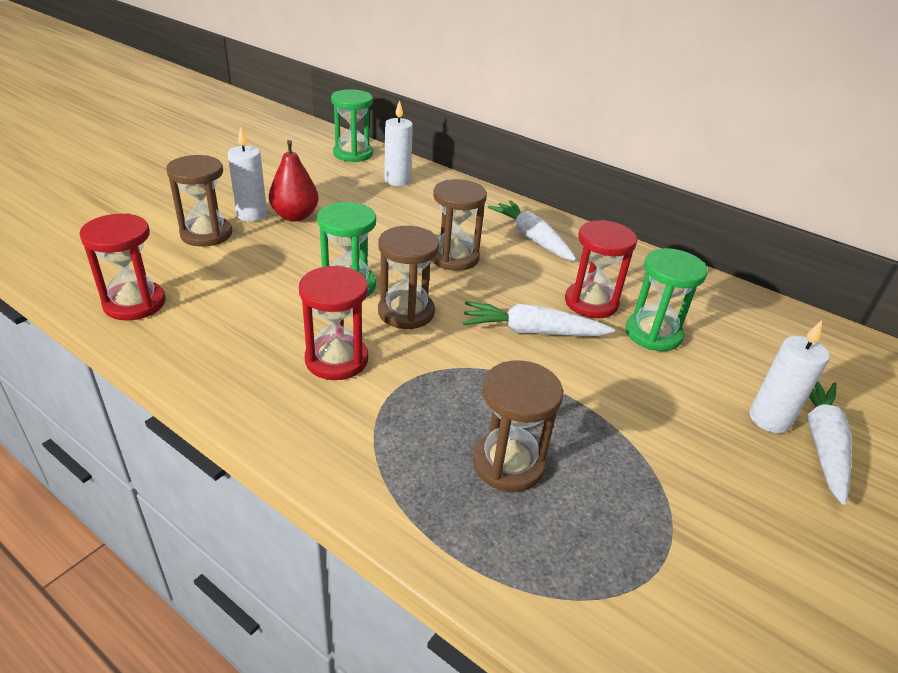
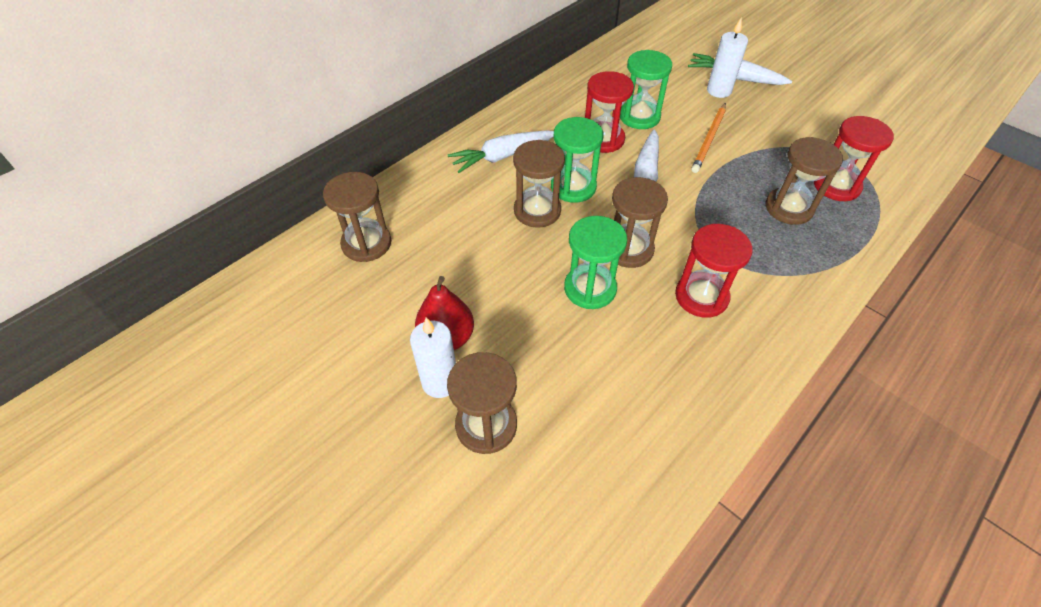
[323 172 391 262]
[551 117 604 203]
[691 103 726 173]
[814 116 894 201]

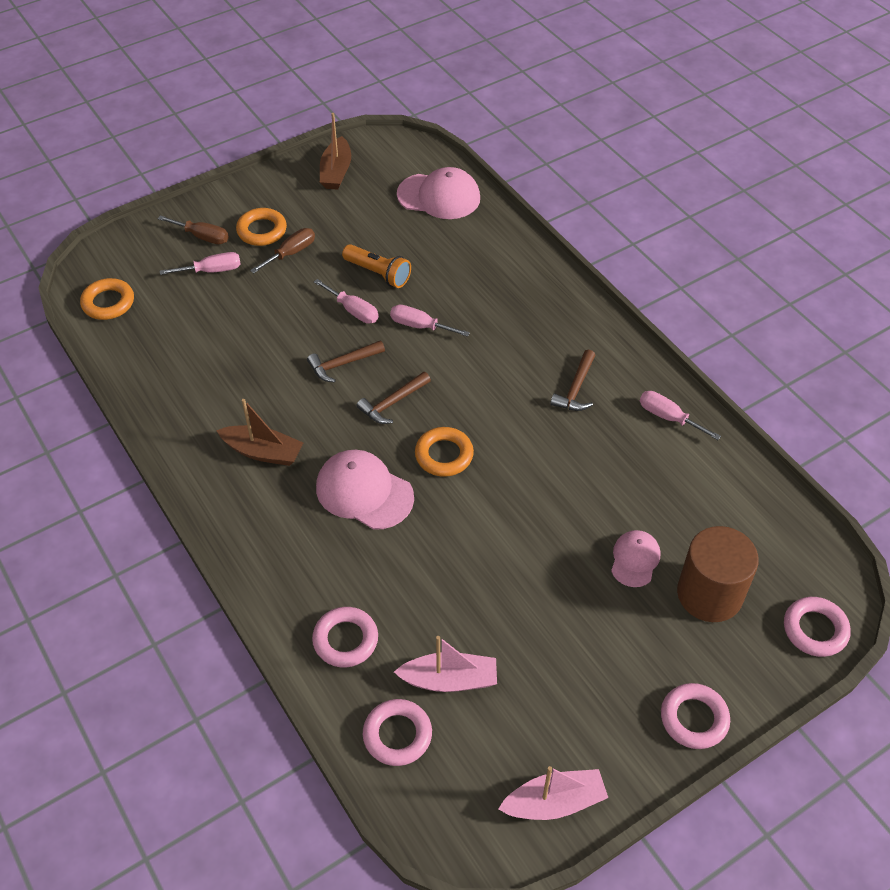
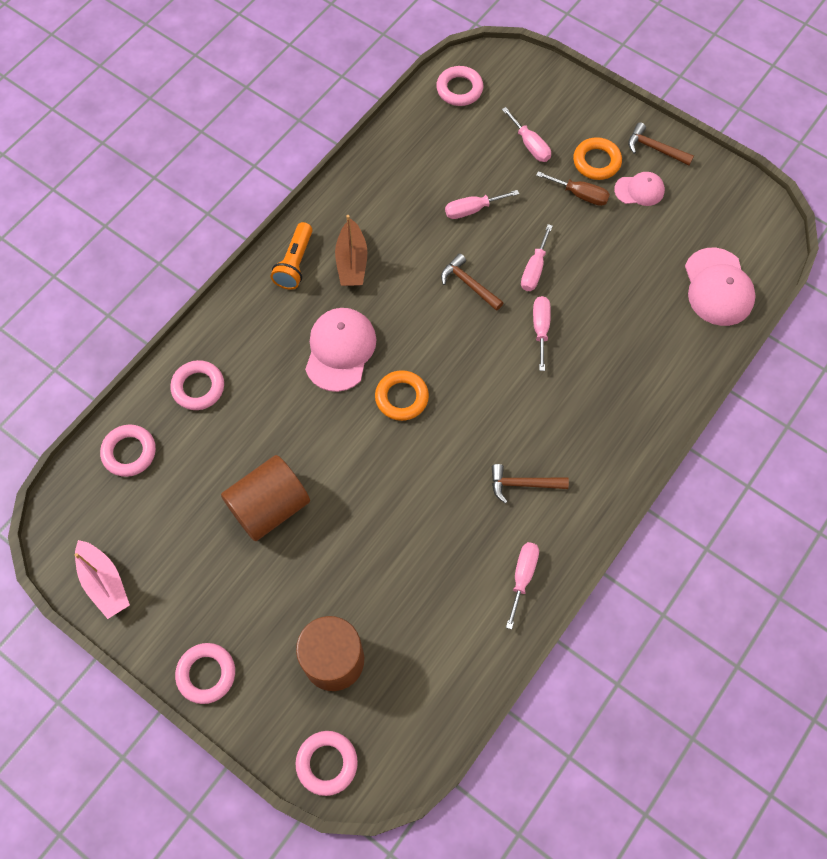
[221 455 310 541]
[271 222 313 290]
[436 66 483 106]
[445 190 519 219]
[614 172 665 206]
[628 122 694 165]
[157 215 229 244] (first image)
[320 113 351 190] (first image)
[394 636 497 692] (first image)

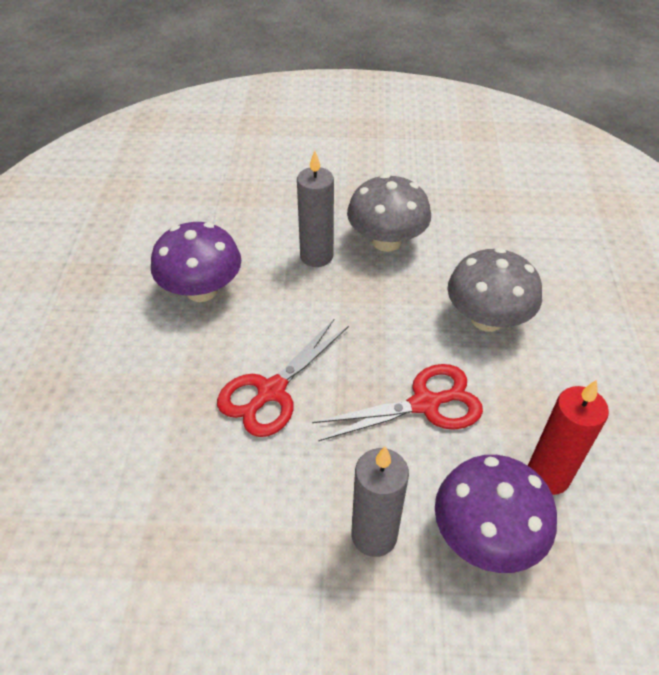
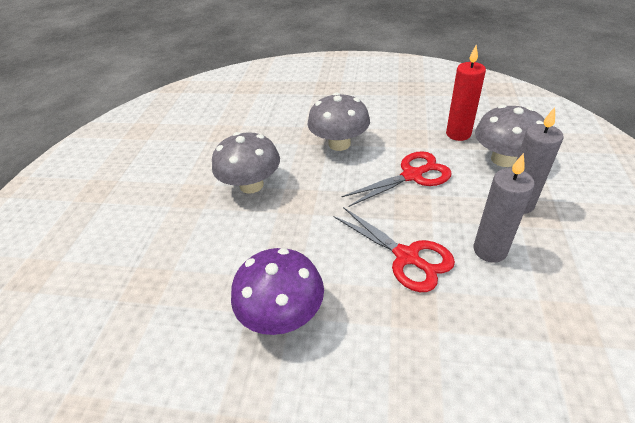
[341 151 452 207]
[473 153 535 263]
[475 105 545 167]

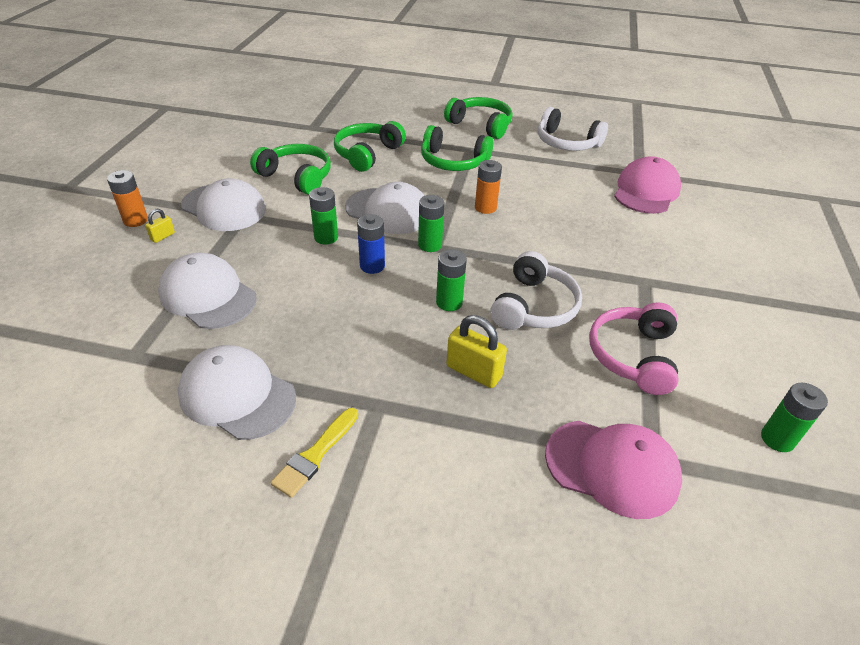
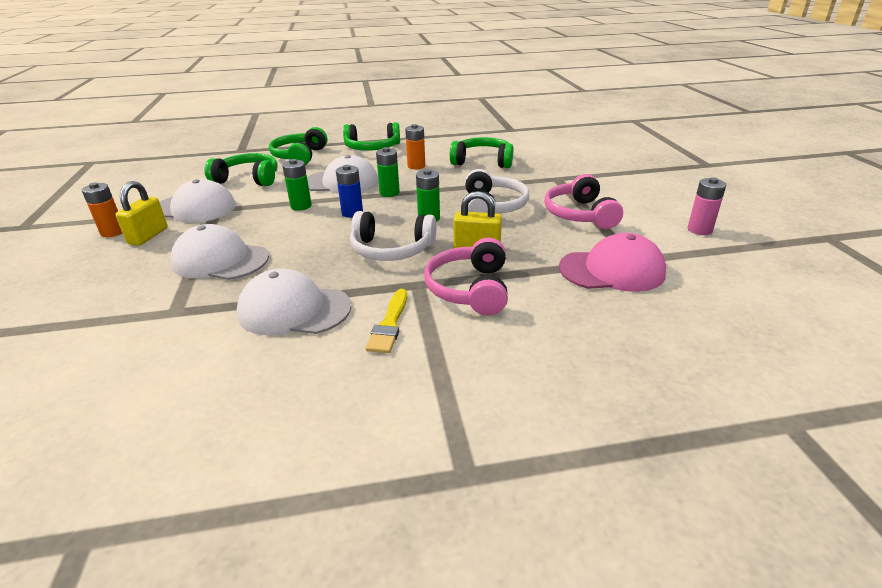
[115 181 168 246]
[350 211 436 261]
[424 237 508 316]
[450 137 513 168]
[687 177 726 235]
[614 156 681 214] (first image)

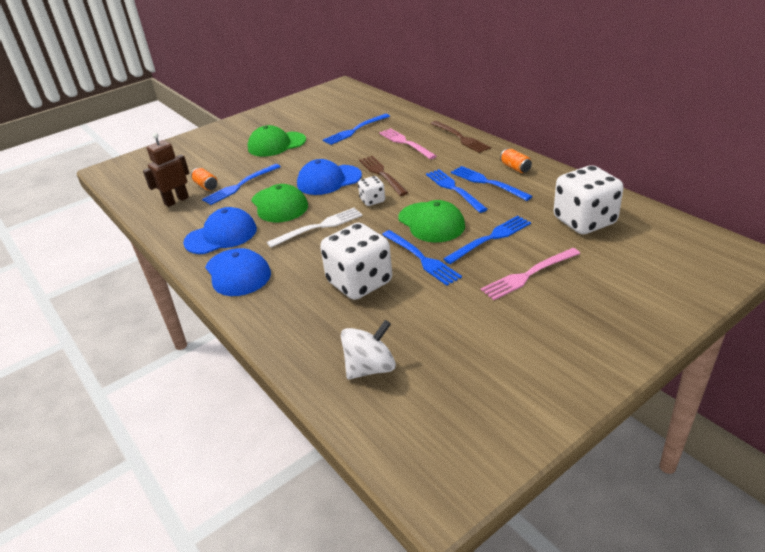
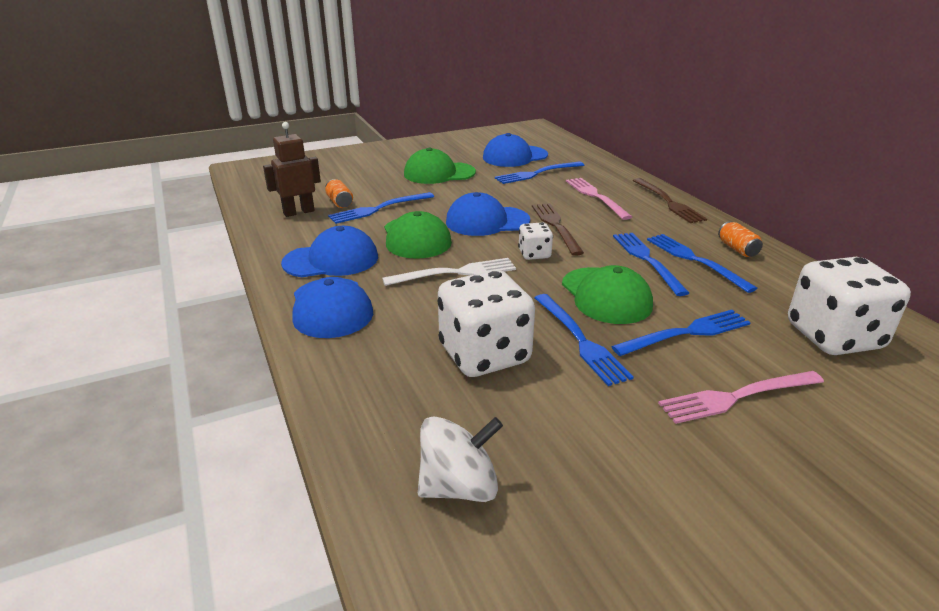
[483 133 548 167]

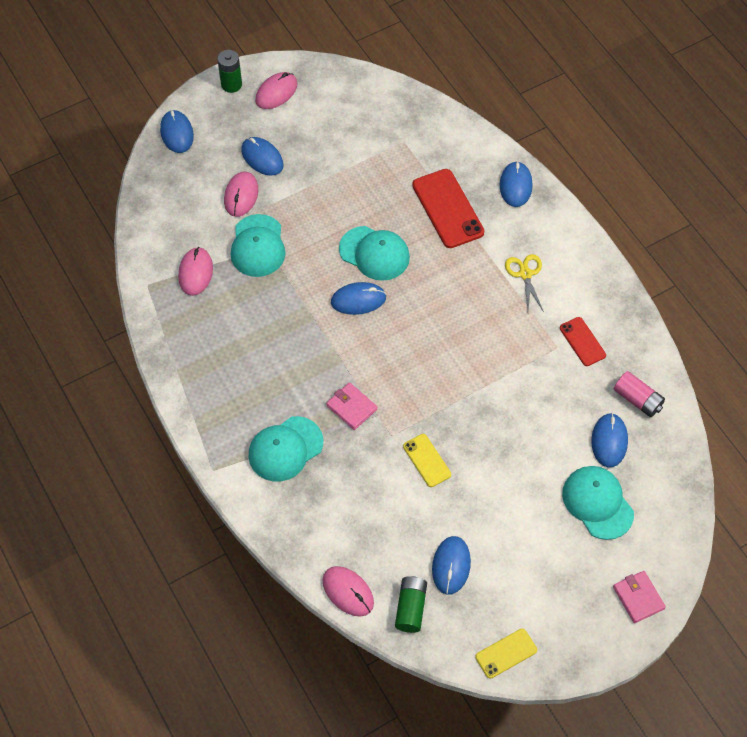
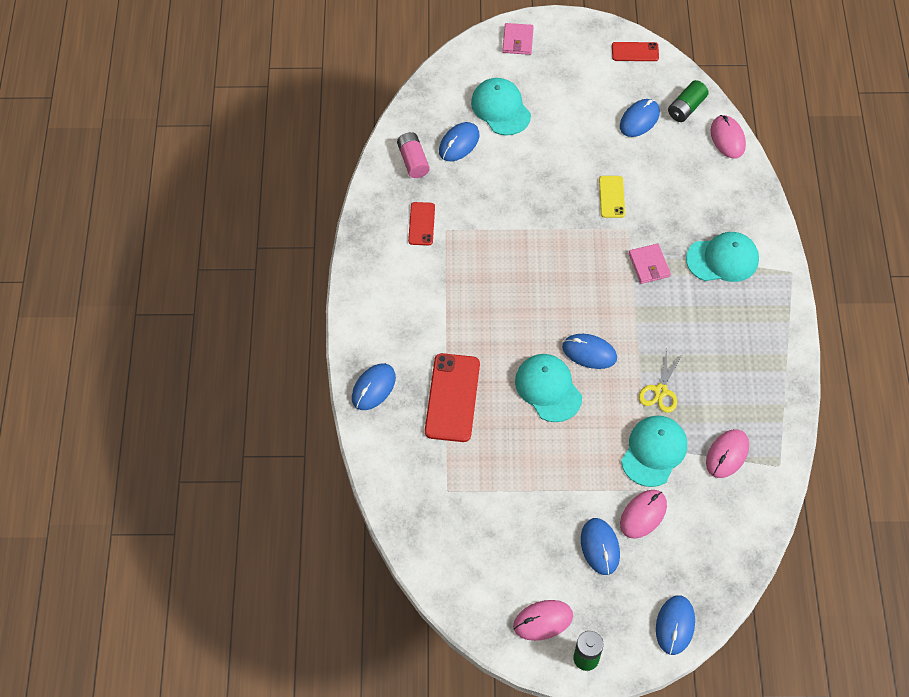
[471 78 531 135]
[612 42 659 61]
[639 350 682 413]

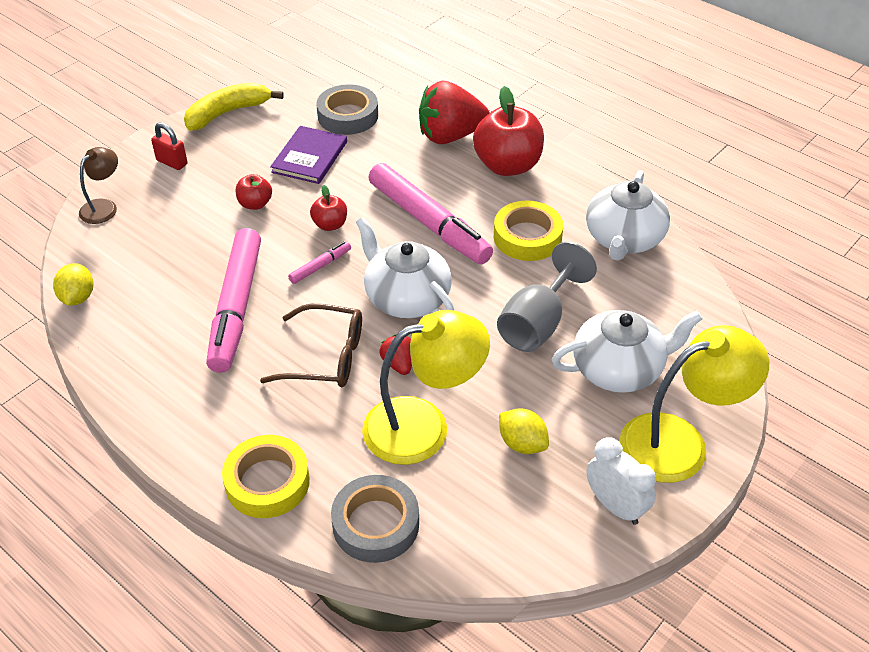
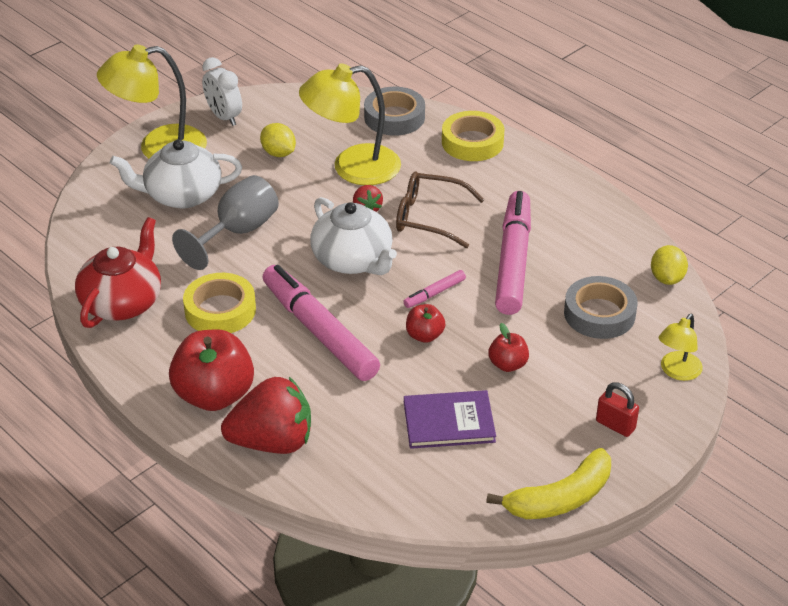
[75 217 161 328]
[404 390 496 449]
[564 276 638 339]
[659 314 703 381]

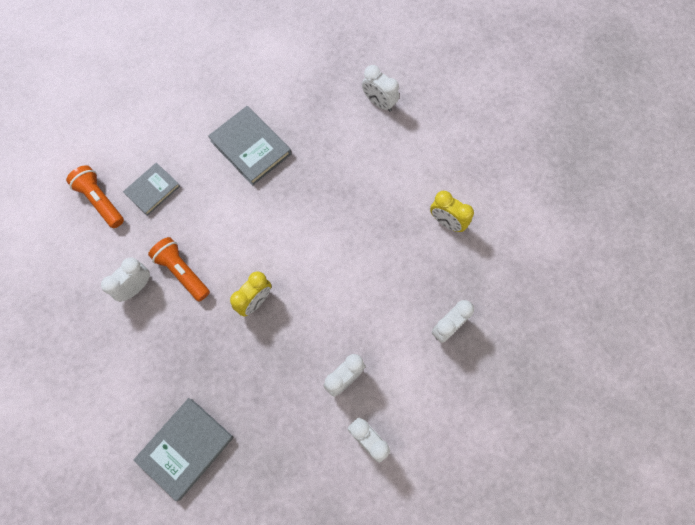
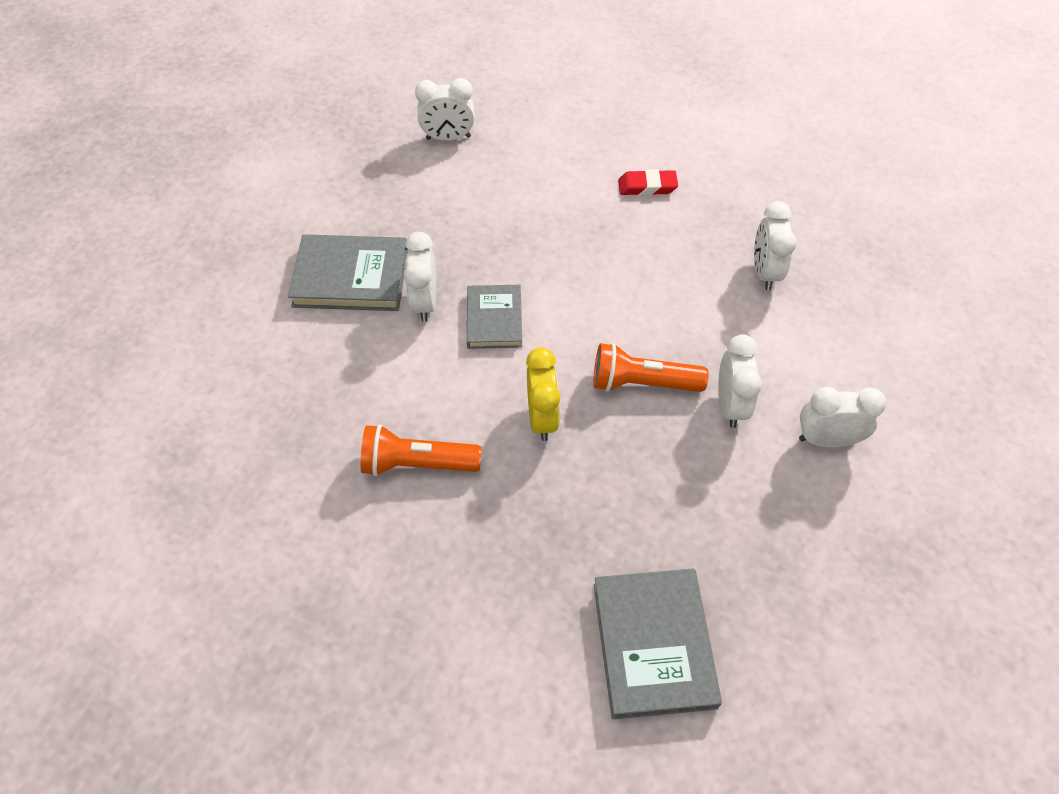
[404 232 437 322]
[467 285 522 349]
[593 343 709 392]
[618 169 678 196]

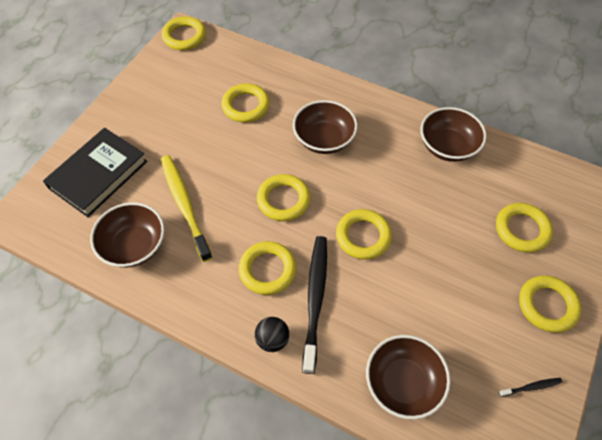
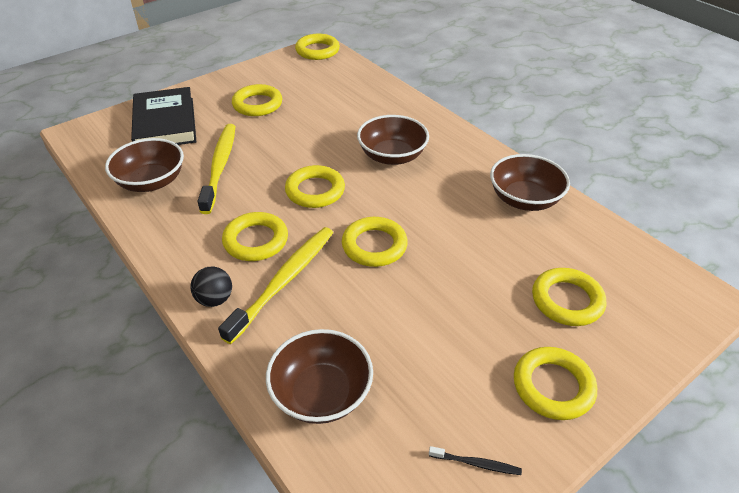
[131 87 196 145]
[218 227 333 344]
[232 84 282 116]

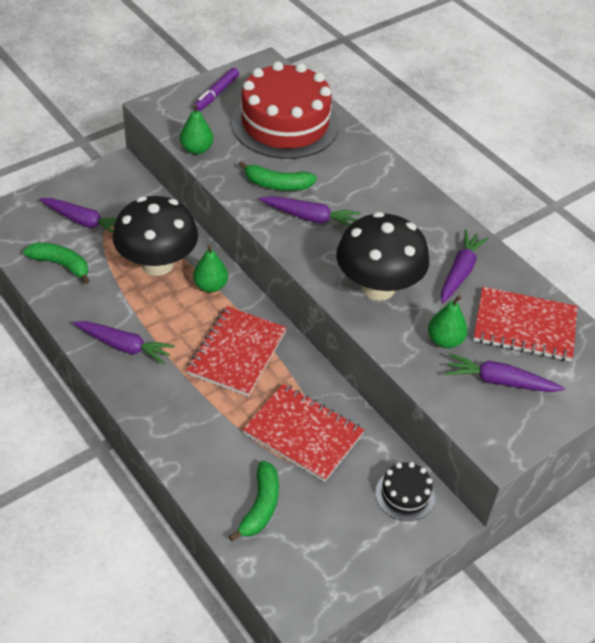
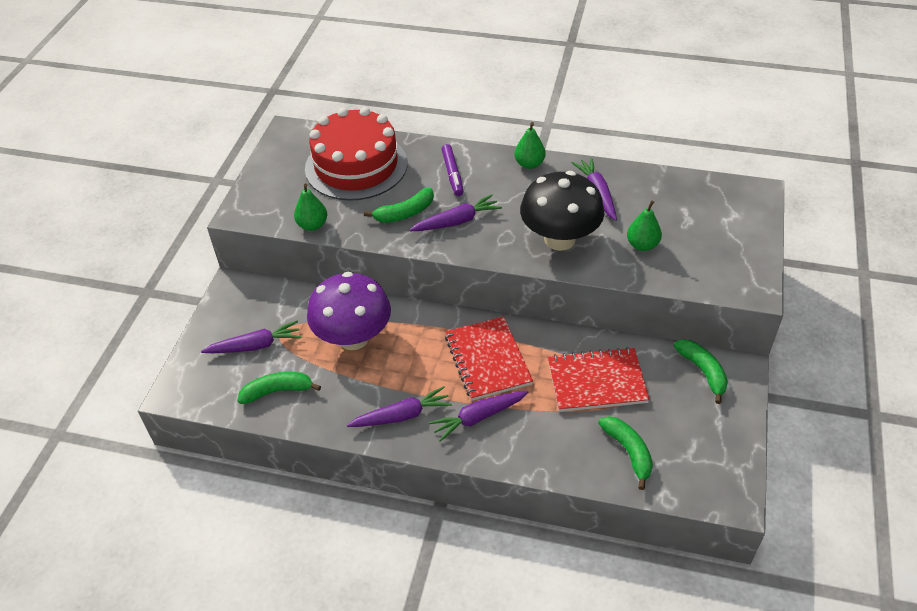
[307 272 391 350]
[429 390 529 442]
[441 144 463 196]
[514 122 546 169]
[674 339 728 404]
[474 287 578 361] (first image)

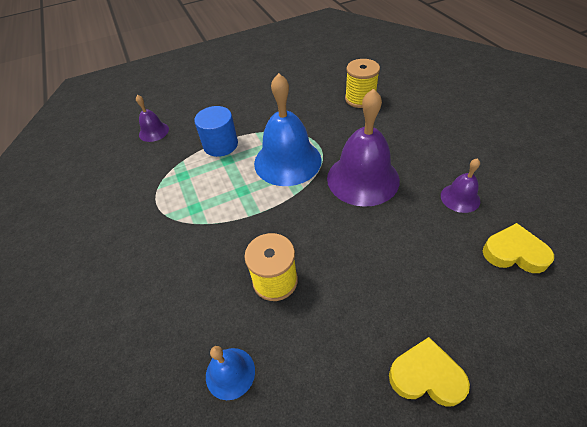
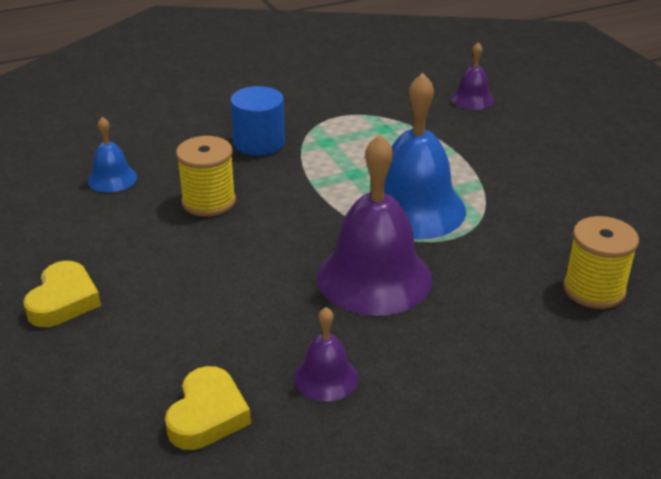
[230 86 285 156]

